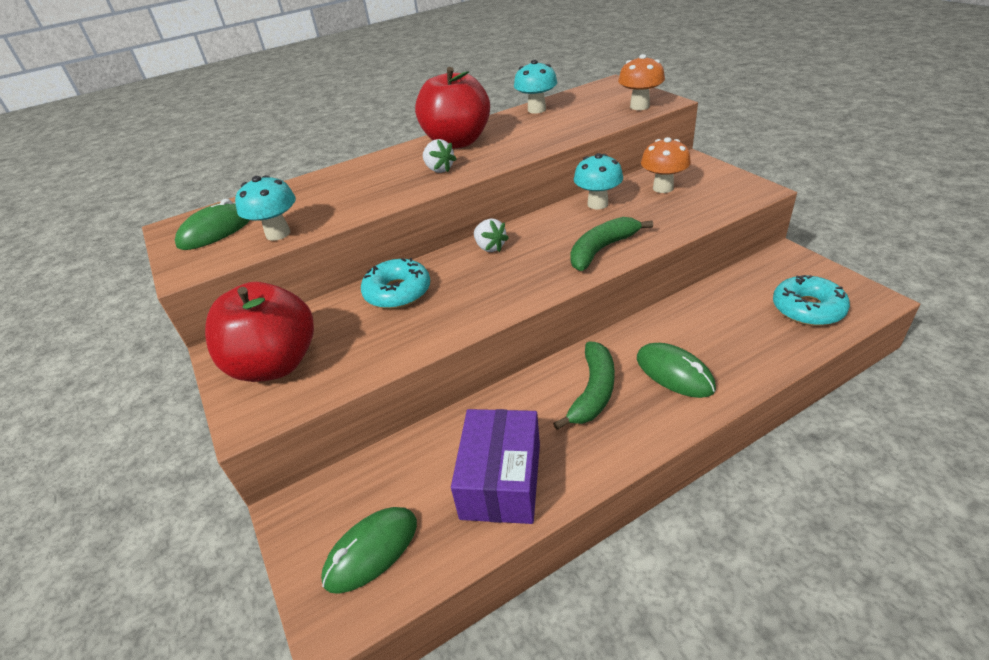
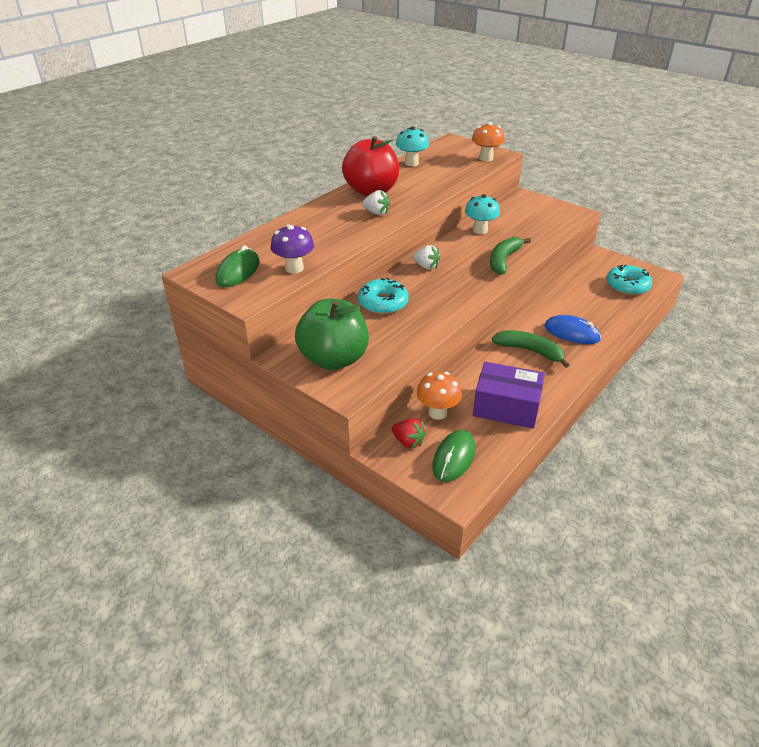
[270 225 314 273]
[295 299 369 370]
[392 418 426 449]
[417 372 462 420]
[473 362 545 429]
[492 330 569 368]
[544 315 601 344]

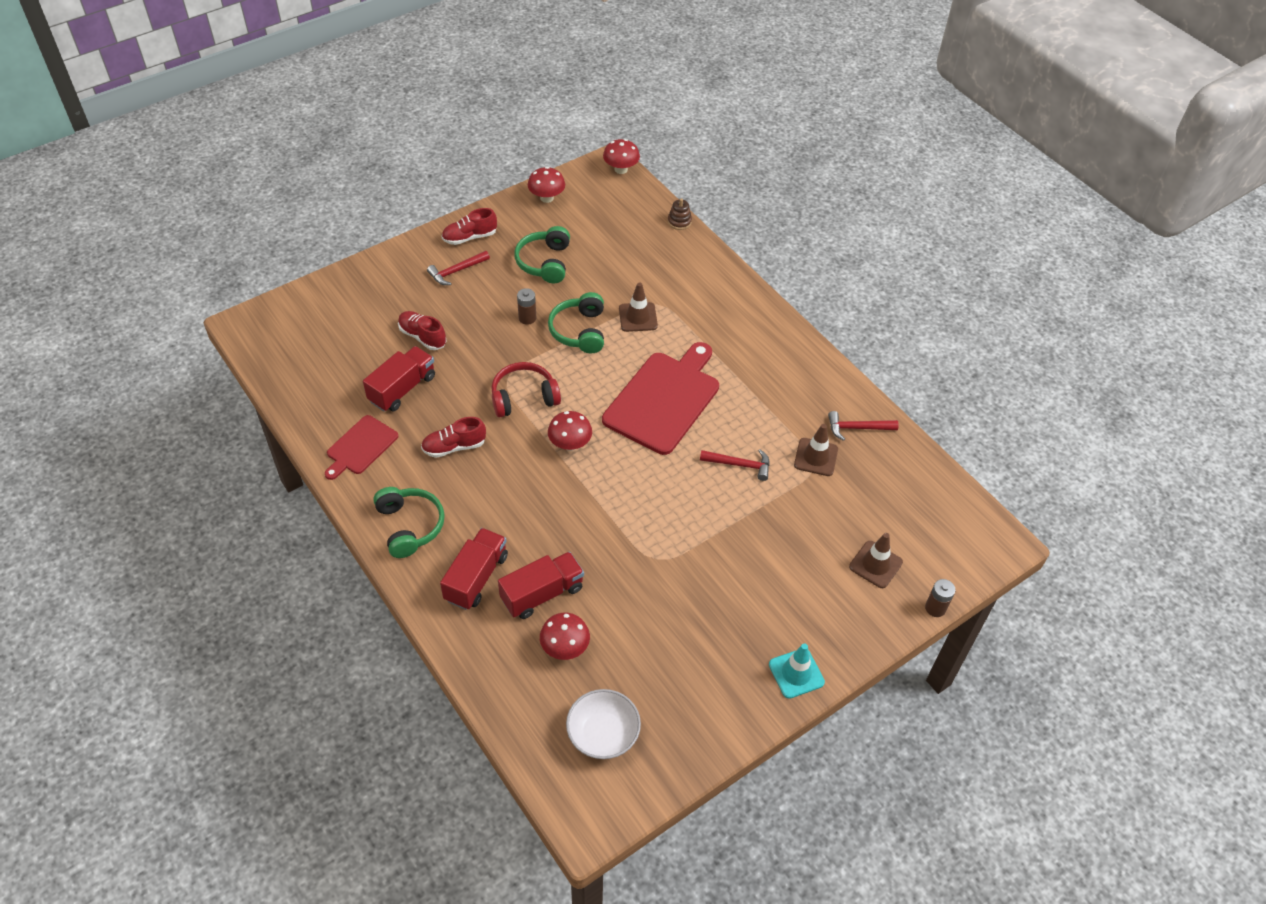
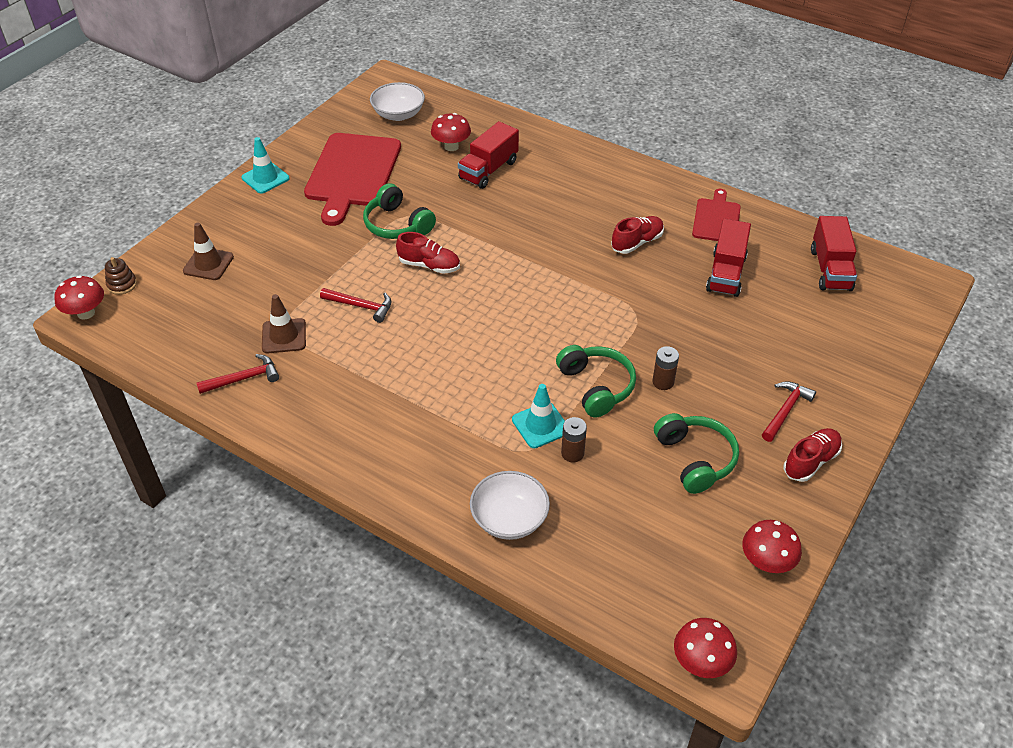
[54 275 104 320]
[105 257 137 295]
[304 133 401 226]
[320 288 391 323]
[363 183 436 239]
[396 232 460 274]
[470 471 550 540]
[512 384 565 448]
[561 417 587 462]
[811 216 857 291]
[491 362 561 417] (first image)

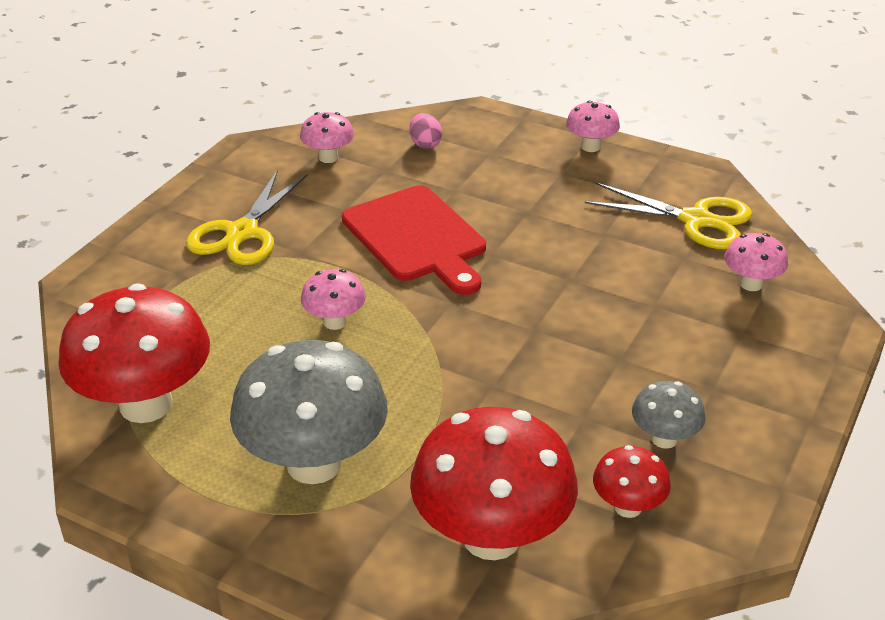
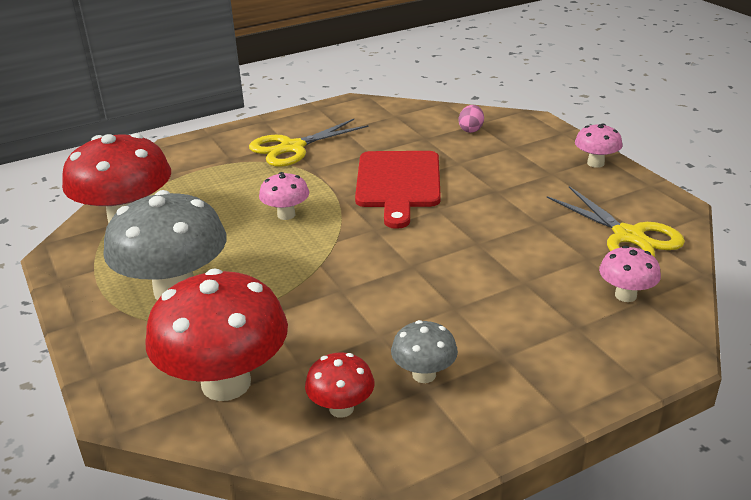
[300 112 354 163] (first image)

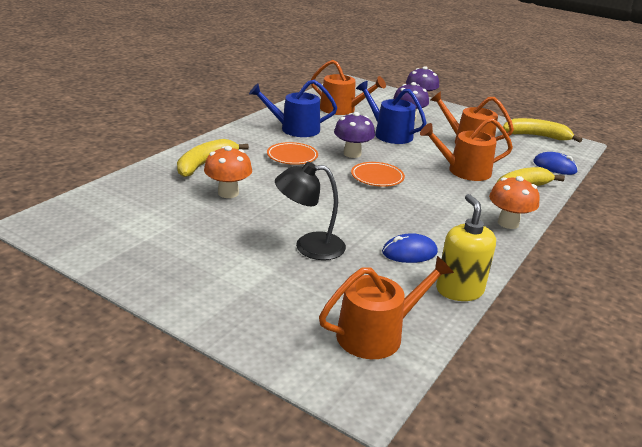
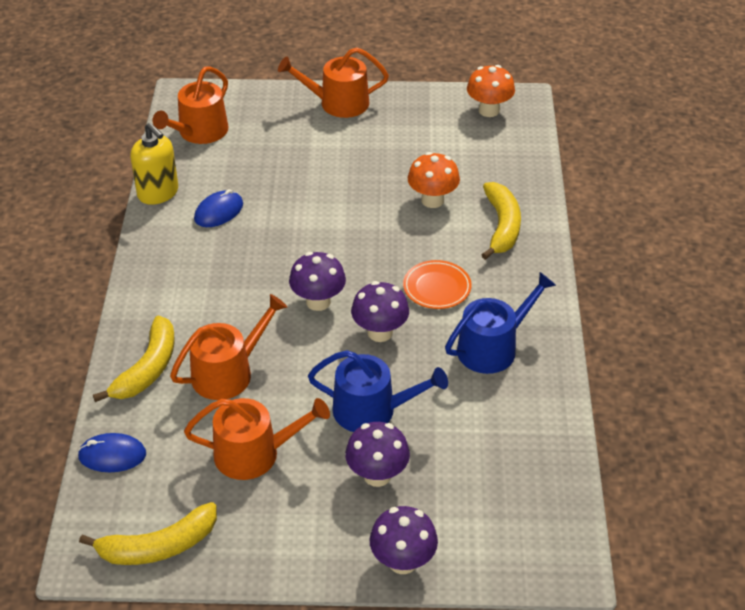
[278 47 389 118]
[289 252 346 311]
[467 65 515 117]
[275 162 346 260] (first image)

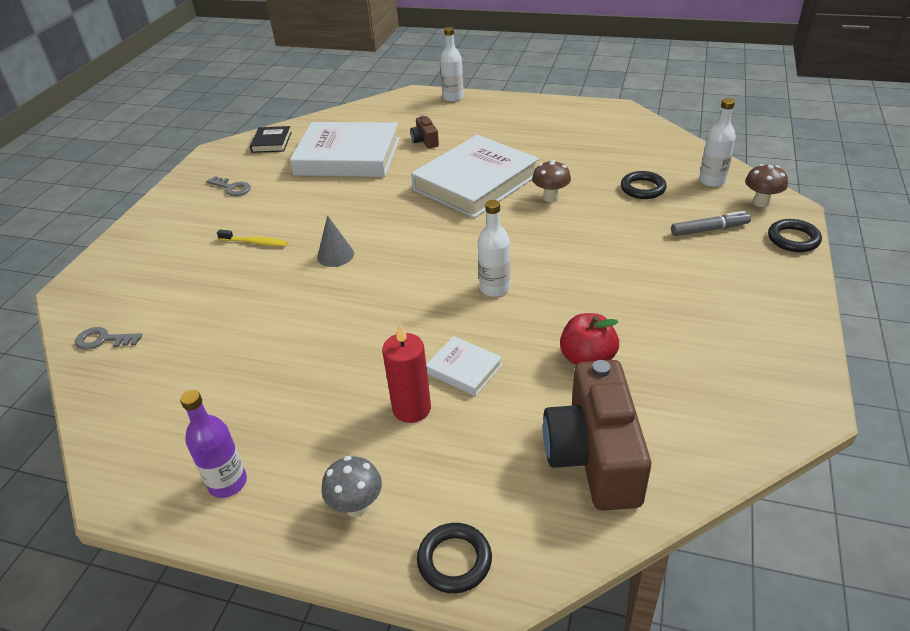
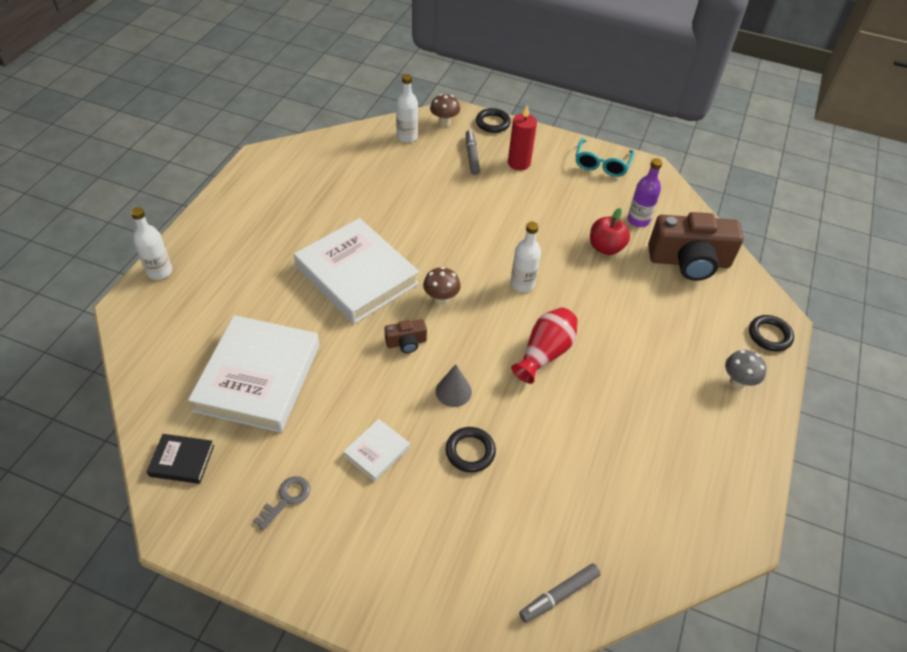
[343 419 410 482]
[384 319 427 353]
[423 267 461 305]
[446 427 496 473]
[508 105 537 170]
[511 308 578 384]
[519 563 601 623]
[576 138 634 177]
[627 158 662 227]
[217 230 288 246] (first image)

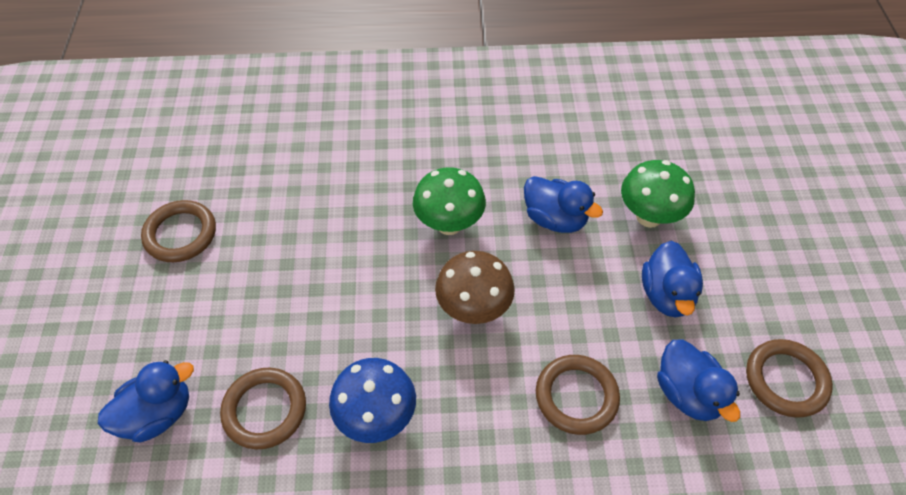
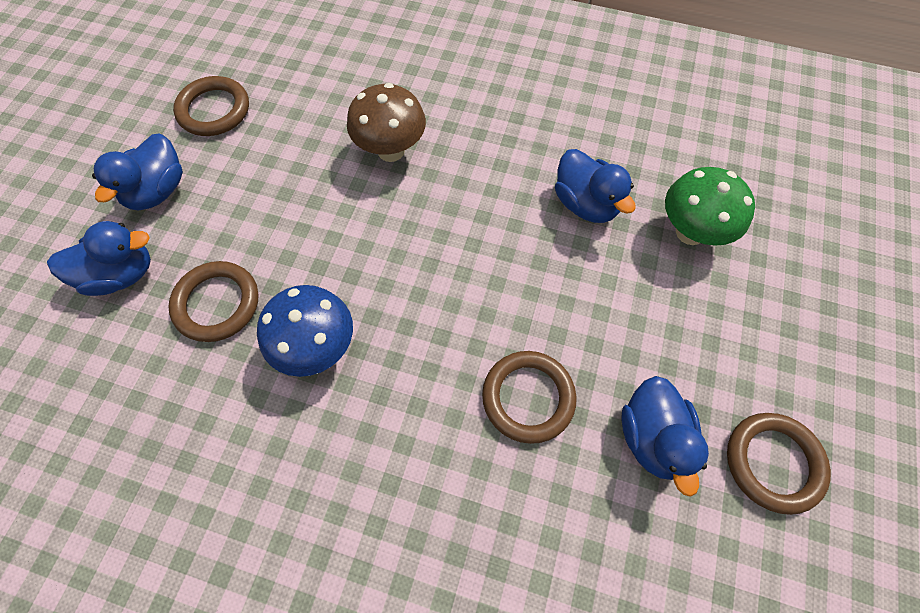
[92 134 183 211]
[347 83 426 162]
[413 167 486 235] (first image)

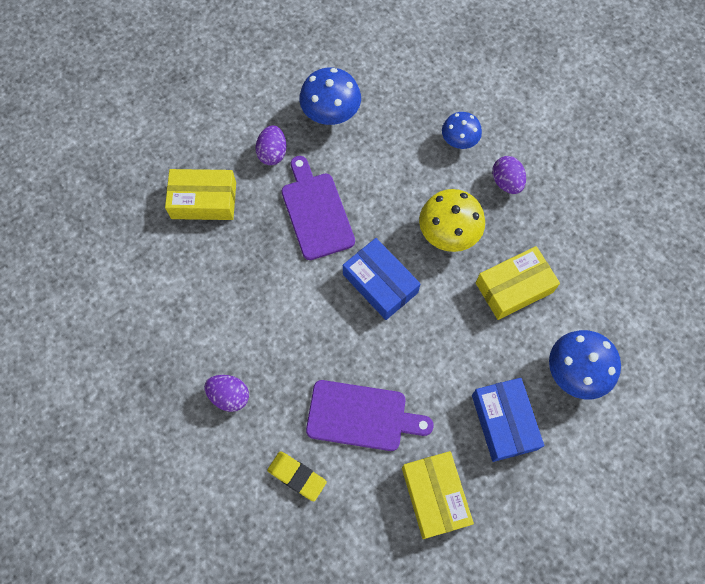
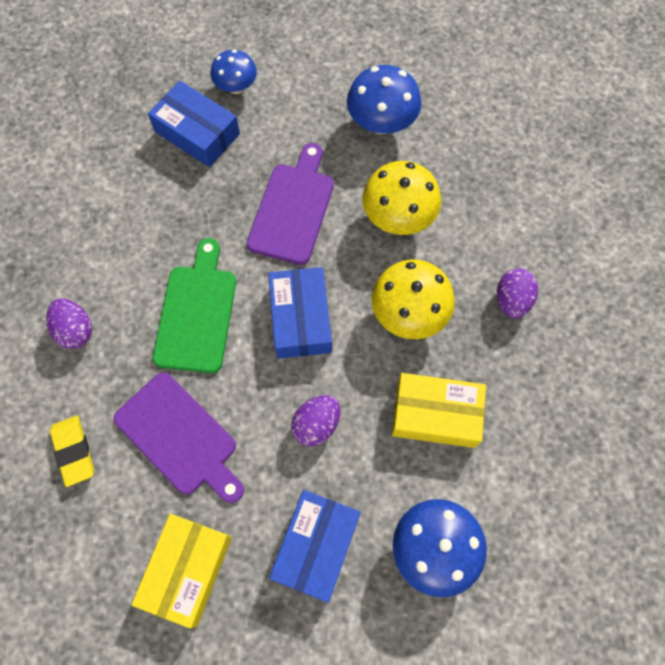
[148 81 240 167]
[153 238 236 373]
[211 49 257 94]
[291 395 340 446]
[362 161 441 235]

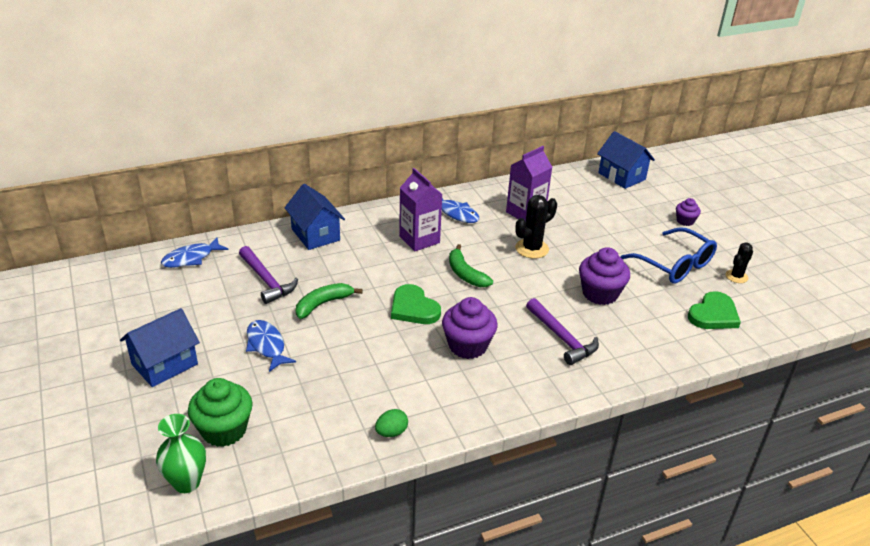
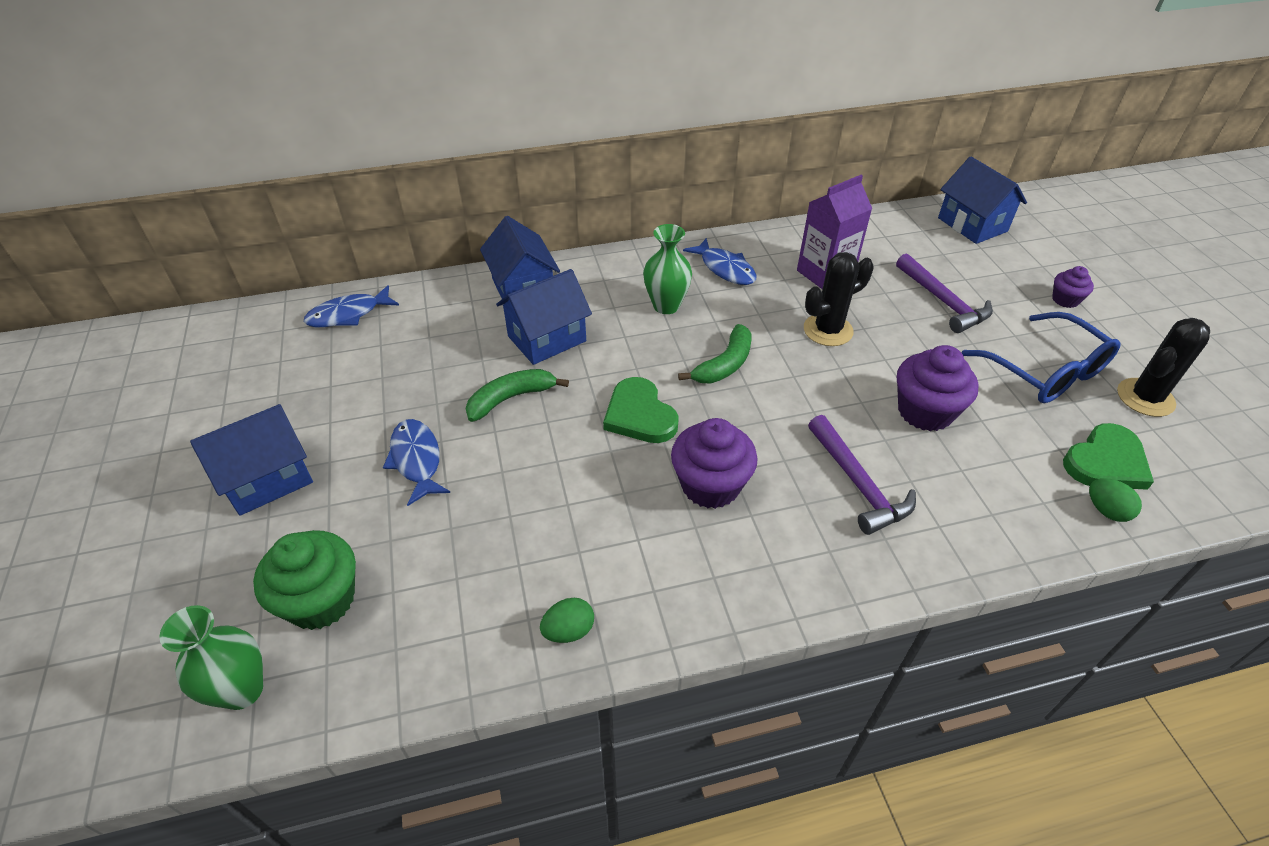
[496 269 592 365]
[643 224 692 314]
[678 324 752 383]
[896 253 993 333]
[1089 478 1142 522]
[1117 318 1210 417]

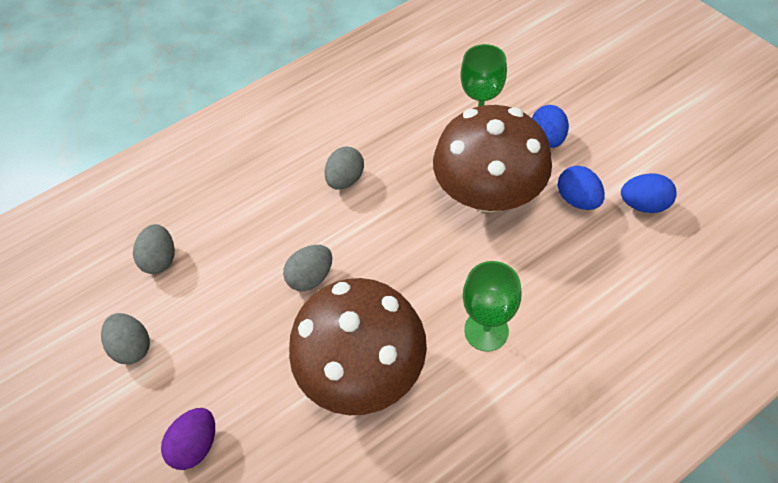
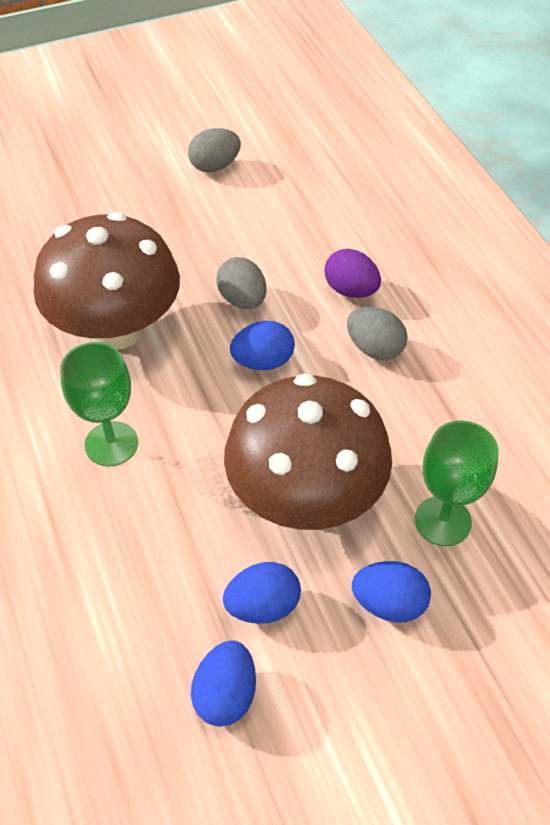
[230 321 295 370]
[324 249 381 298]
[133 224 175 274] (first image)

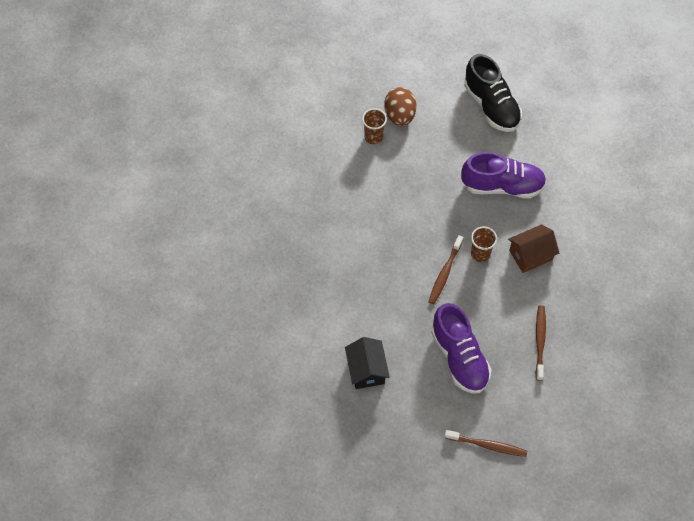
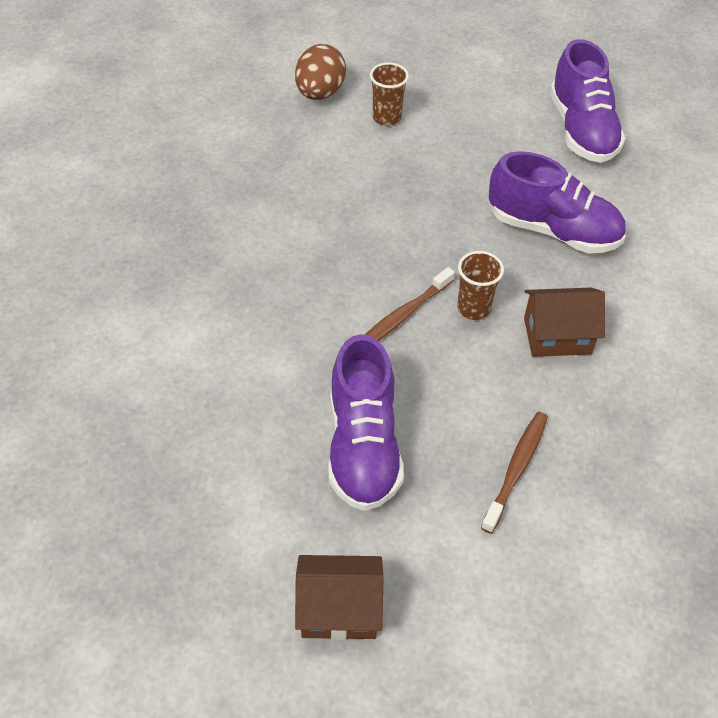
[295 44 346 100]
[295 555 383 640]
[550 39 625 163]
[345 337 390 389] (first image)

